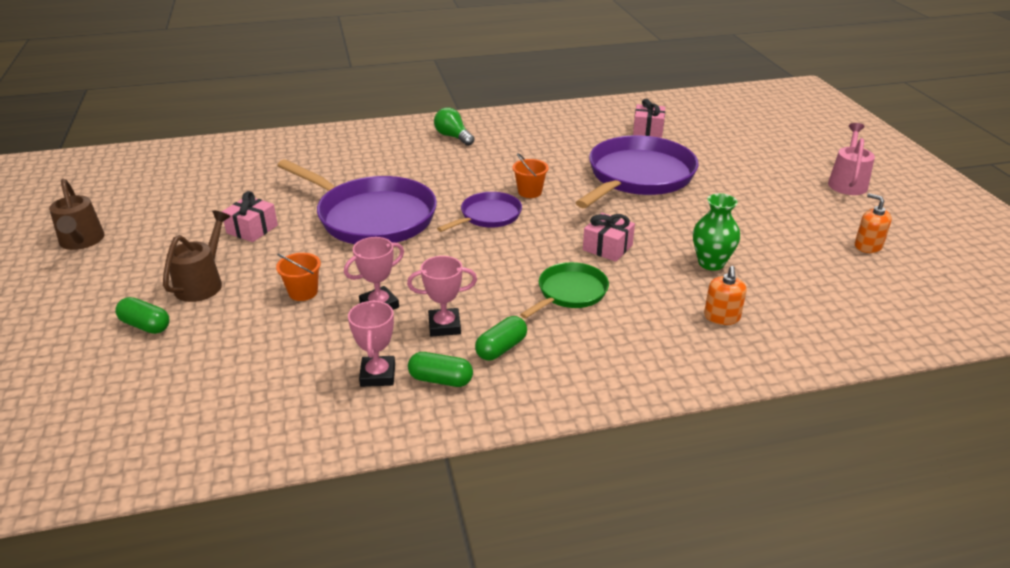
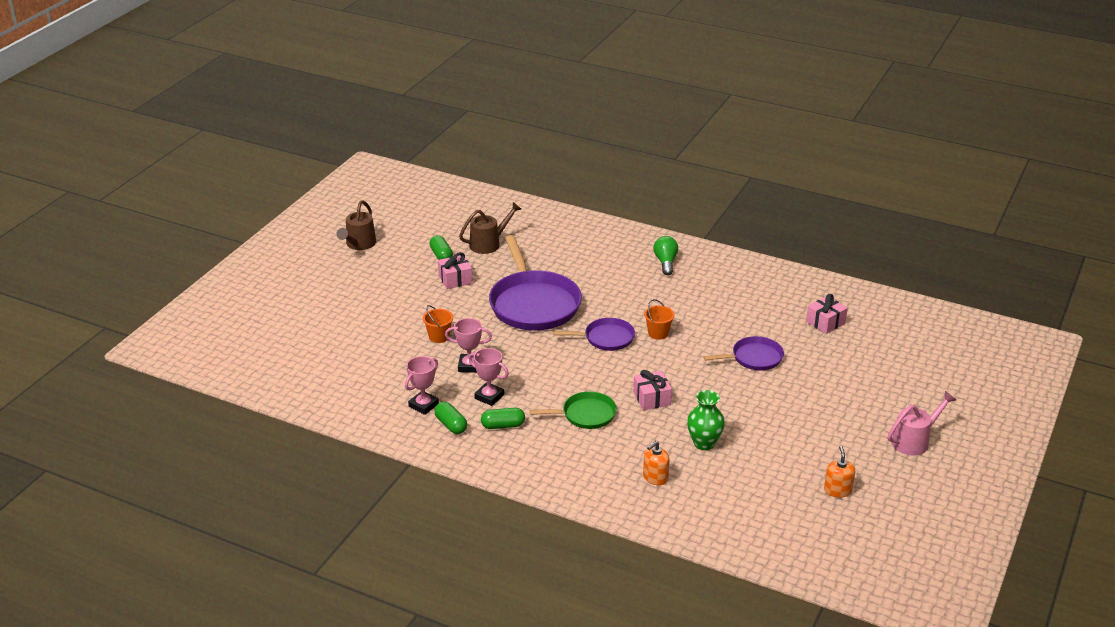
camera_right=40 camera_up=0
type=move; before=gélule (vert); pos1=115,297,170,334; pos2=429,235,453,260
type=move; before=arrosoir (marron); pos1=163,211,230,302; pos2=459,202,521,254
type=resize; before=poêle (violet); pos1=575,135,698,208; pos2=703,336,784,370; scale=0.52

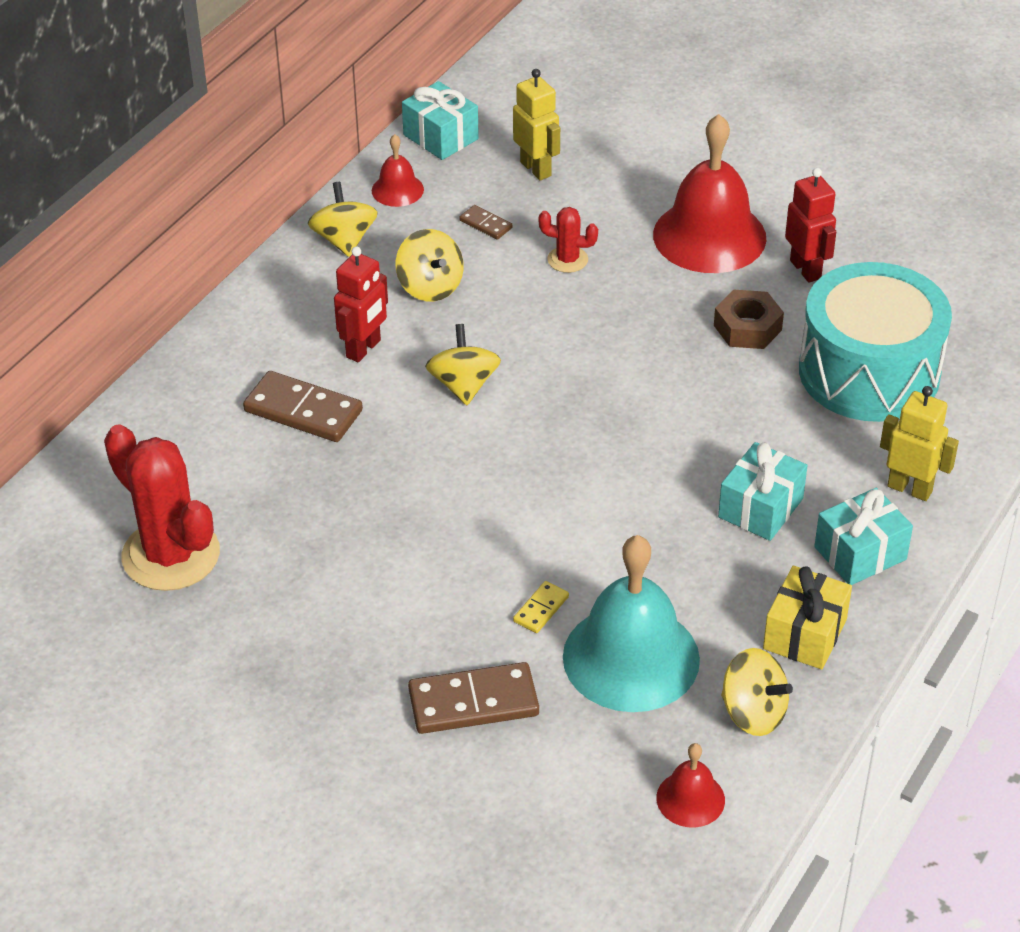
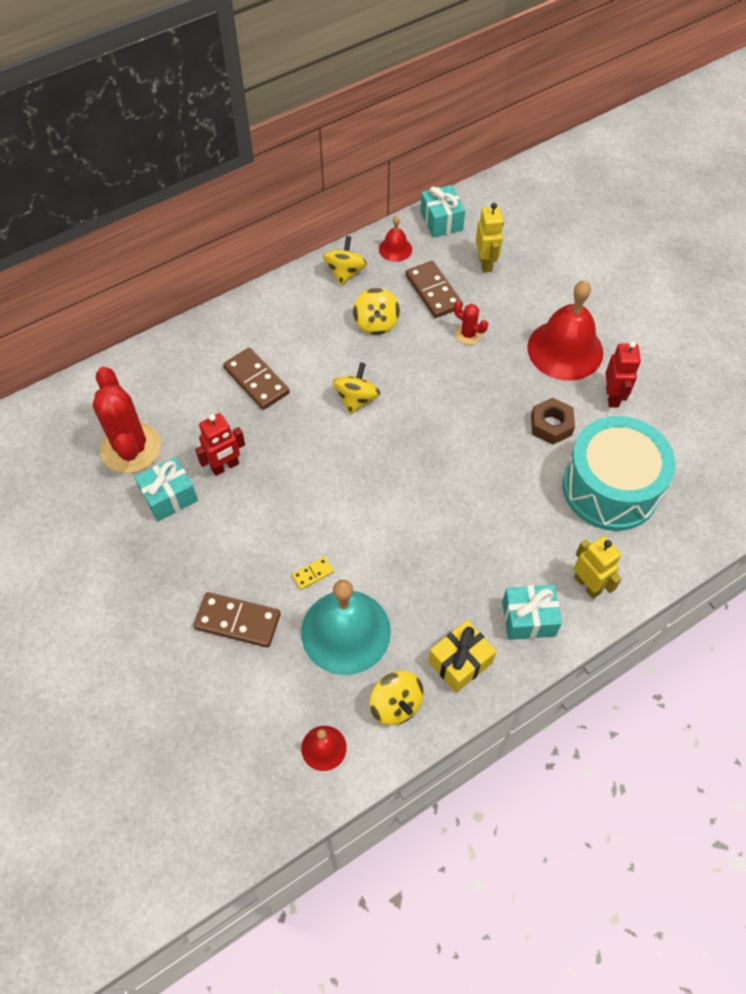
camera_right=25 camera_up=15
type=move; before=cadeau (turquoise); pos1=718,442,808,541; pos2=135,457,198,521
type=move; before=robot (rouge); pos1=334,247,388,362; pos2=195,413,245,476
type=resize; before=domino (marron); pos1=459,205,512,240; pos2=405,261,463,318; scale=2.0

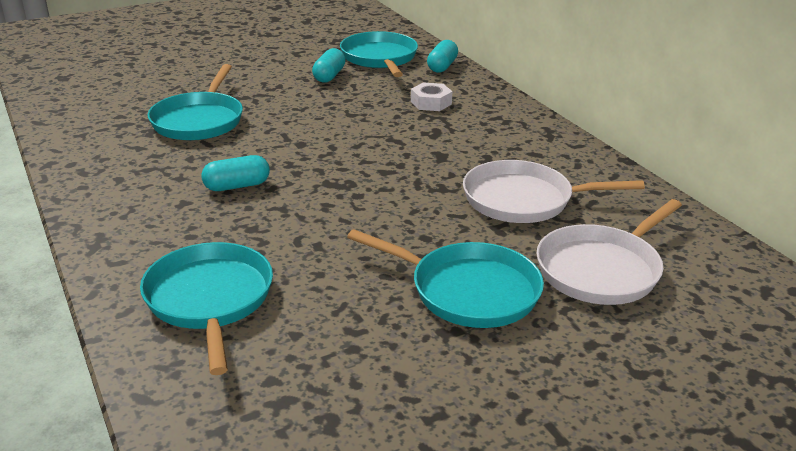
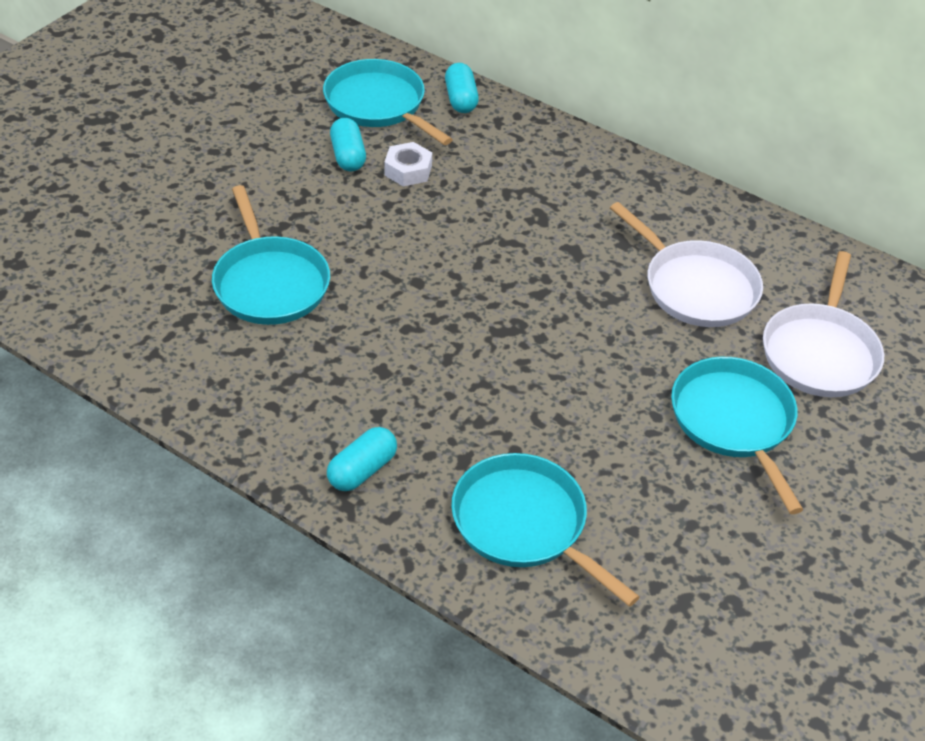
camera_right=-30 camera_up=15
type=move; before=gélule (turquoise); pos1=201,155,270,191; pos2=327,427,397,491
type=move; before=écrou (blanc); pos1=411,83,452,111; pos2=384,142,432,186
type=rotate; before=poêle (blanc); pos1=463,160,645,223; pos2=610,202,763,327; turn=-105
type=rotate; before=poêle (turquoise); pos1=347,229,544,328; pos2=671,357,804,514; turn=-105

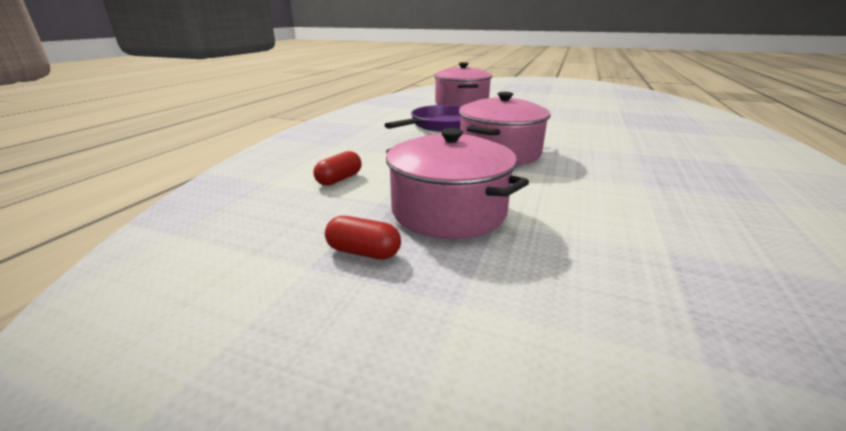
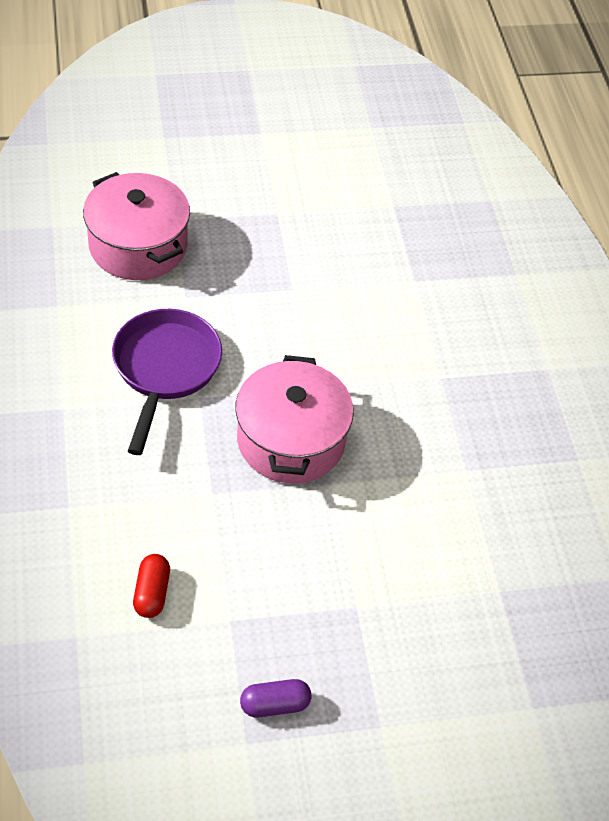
camera_right=-35 camera_up=25
type=recolor; before=gélule (rouge); after=gélule (violet); pos1=325,216,401,260; pos2=240,679,311,718
type=delete; before=marmite (rose); pos1=386,128,529,239

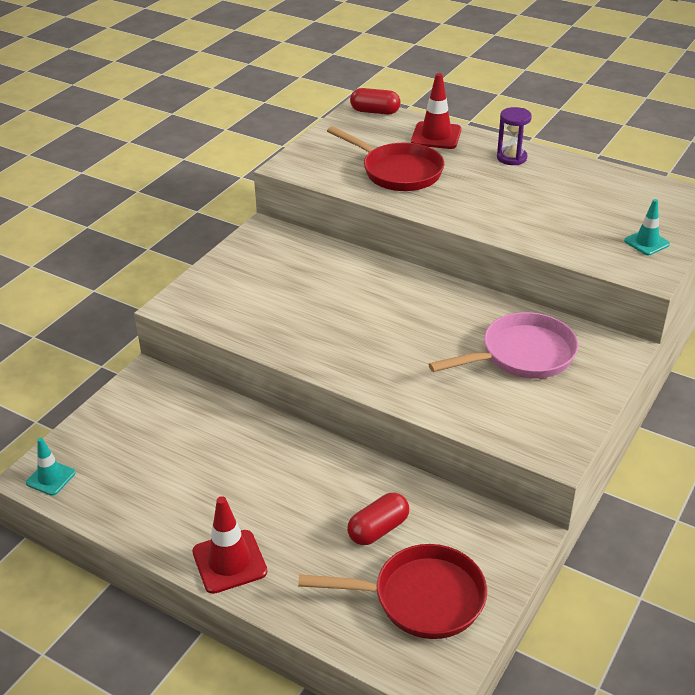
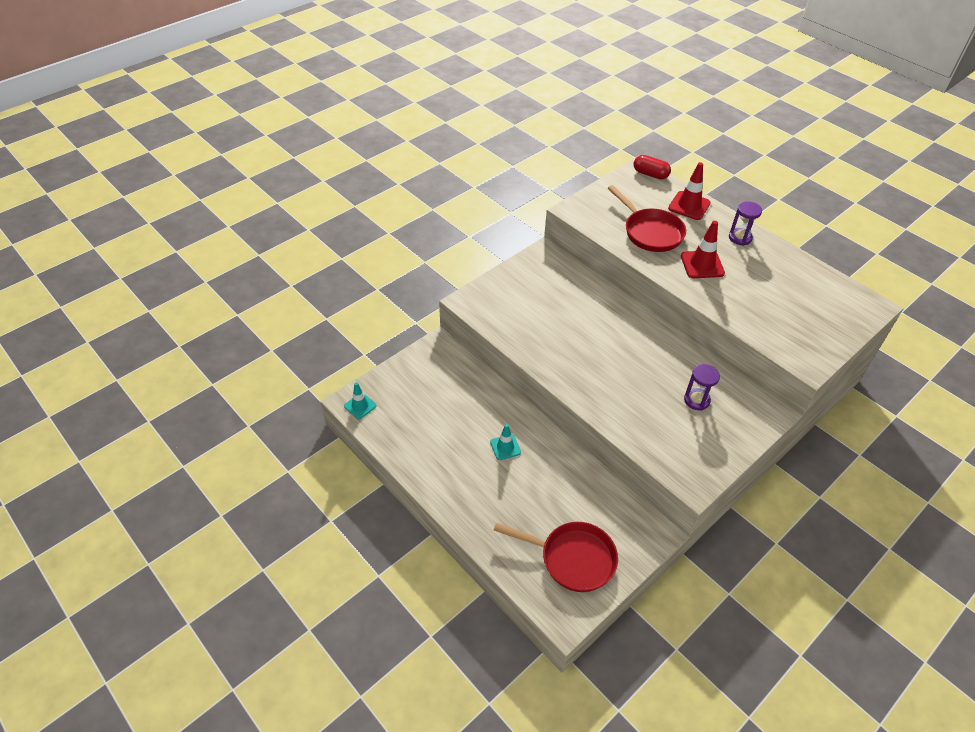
camera_right=15 camera_up=10
type=move; before=cône de chantier (turquoise); pos1=624,199,670,255; pos2=490,424,521,460
type=move; before=cône de chantier (rouge); pos1=192,496,267,594; pos2=681,221,725,278
type=replace; before=poêle (rose); after=sablier (violet); pos1=428,312,578,379; pos2=684,364,720,411
type=delete; before=gélule (rouge); pos1=347,493,409,545

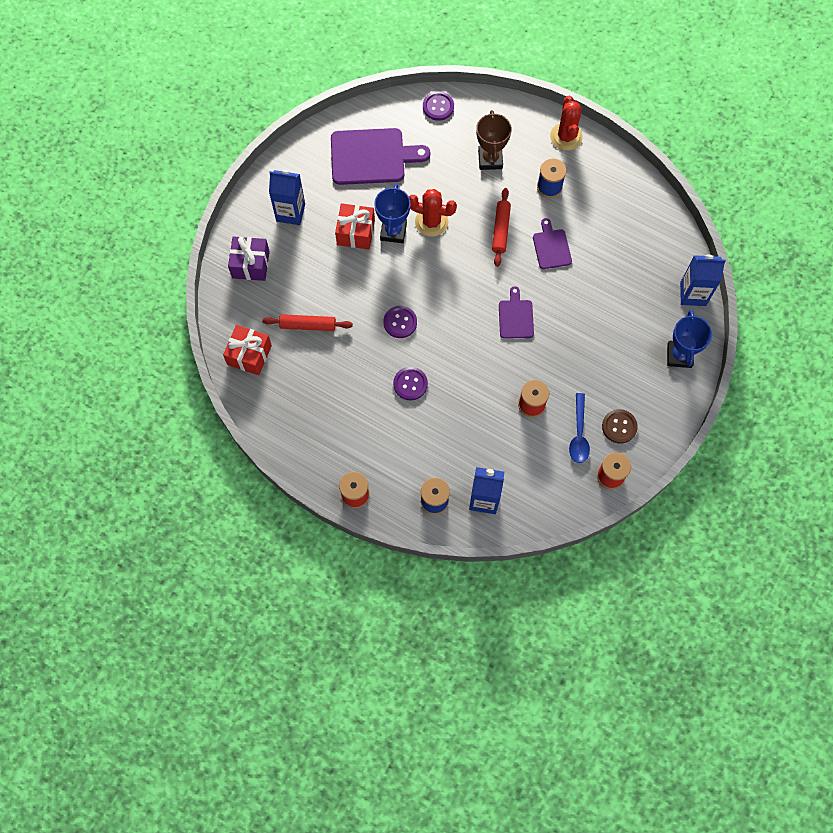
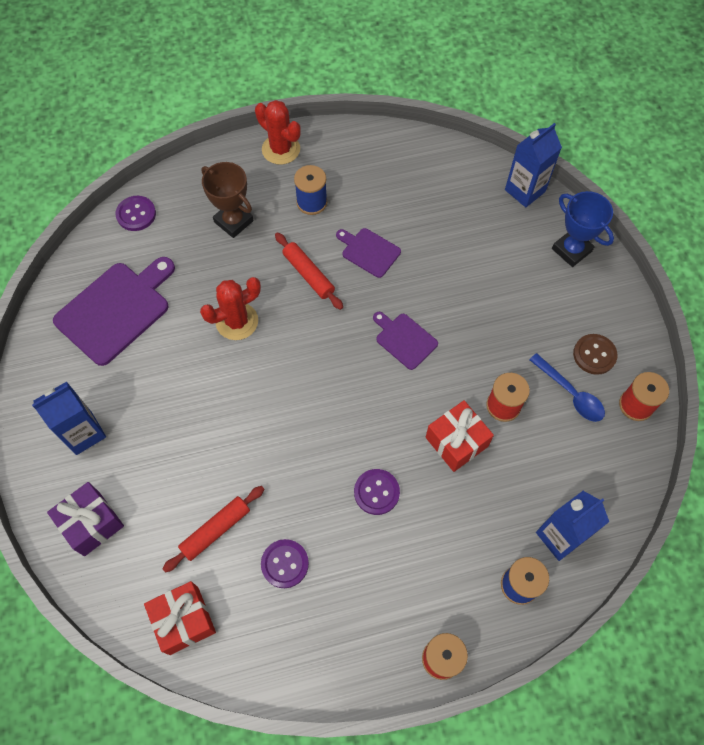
camera_right=-45 camera_up=-5
type=move; before=bouton (violet); pos1=383,306,417,338; pos2=261,539,309,588
type=move; before=cadeau (rouge); pos1=335,203,375,249; pos2=426,400,494,472
type=delete; before=trophée (bleu); pos1=374,184,411,243

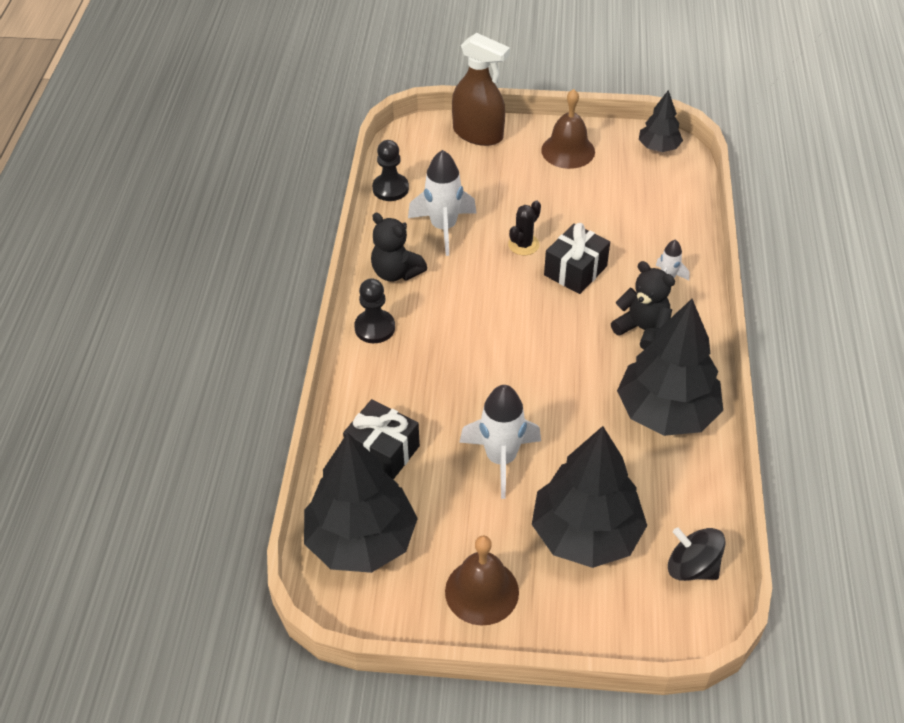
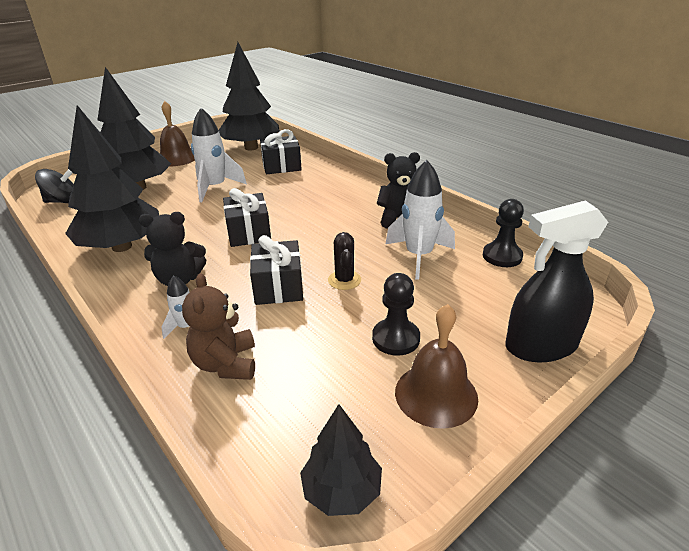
camera_right=135 camera_up=-15
type=insert; after=ours en peluche (marron); pos2=182,273,255,380
type=insert; after=cadeau (noir); pos2=223,188,271,247
type=move; before=pion (noir); pos1=354,278,395,343; pos2=372,273,420,356
type=recolor; before=vaporisateur (marron); after=vaporisateur (noir); pos1=452,33,510,146; pos2=505,200,608,362

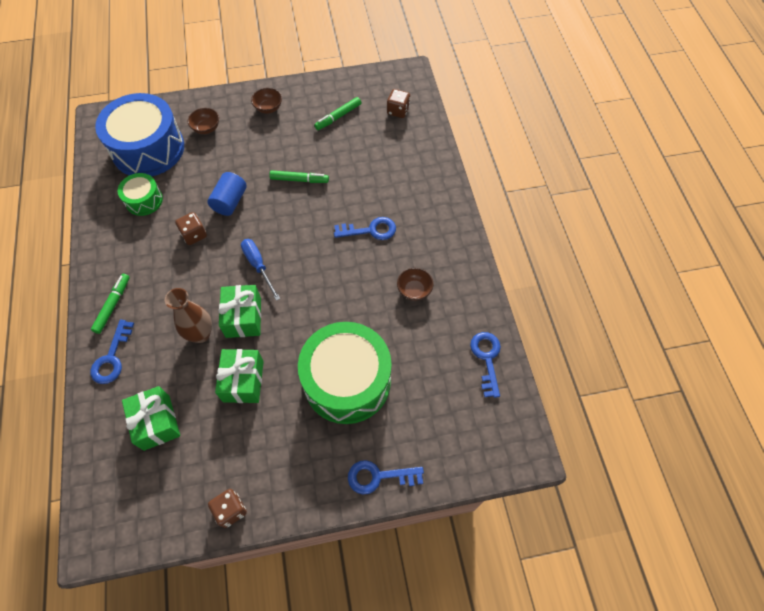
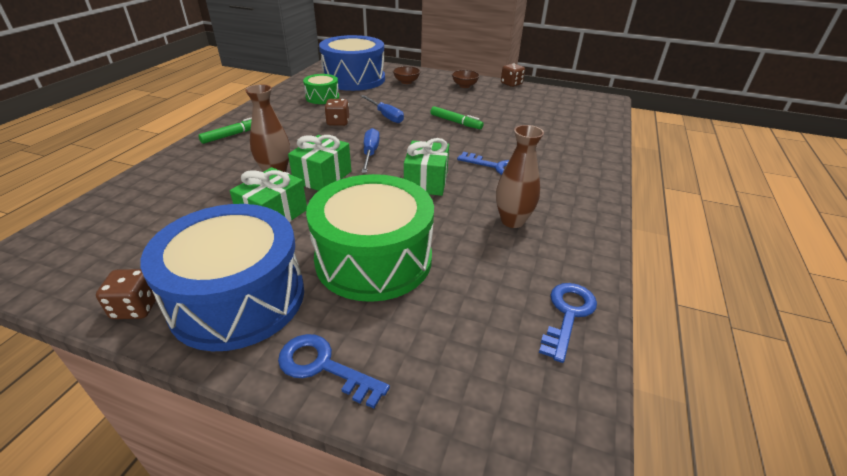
camera_right=30 camera_up=-25
type=insert; after=tambour (bleu); pos2=140,204,304,351
type=replace; before=cylindre (bleu); after=tournevis (bleu); pos1=207,172,247,216; pos2=361,95,404,123
type=move; before=cadeau (vert); pos1=122,386,180,451; pos2=404,138,449,196
type=replace; before=bol (marron); after=vase (marron); pos1=397,268,434,301; pos2=496,125,544,228
type=move; before=dé (marron); pos1=387,89,410,118; pos2=501,63,525,87
type=delete; before=clé (bleu); pos1=90,320,134,384
type=delete; before=feutre (vert); pos1=314,97,361,130

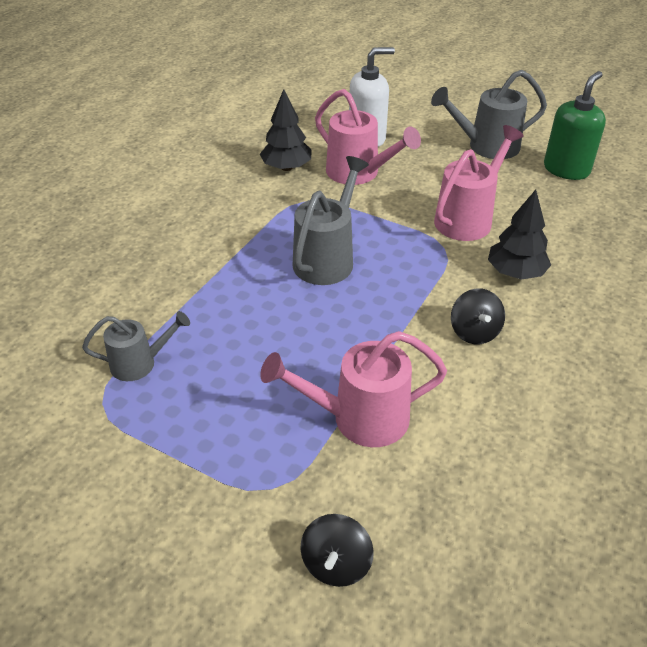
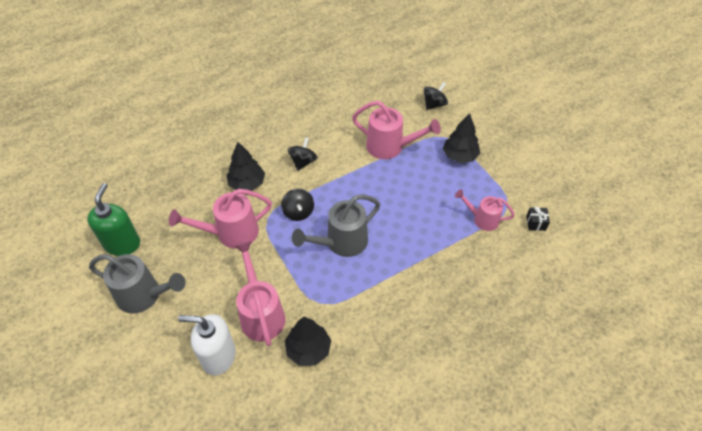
camera_right=-150 camera_up=10
type=rotate; before=distributeur de savon (vert); pos1=544,71,606,180; pos2=87,183,140,256; turn=120
type=insert; after=toupie (noir); pos2=281,188,314,221
type=insert; after=arbre (noir); pos2=443,113,480,163
type=recolor; before=arrosoir (gris); after=arrosoir (rose); pos1=82,311,190,381; pos2=455,189,515,231
type=insert; after=cadeau (noir); pos2=526,206,550,231

